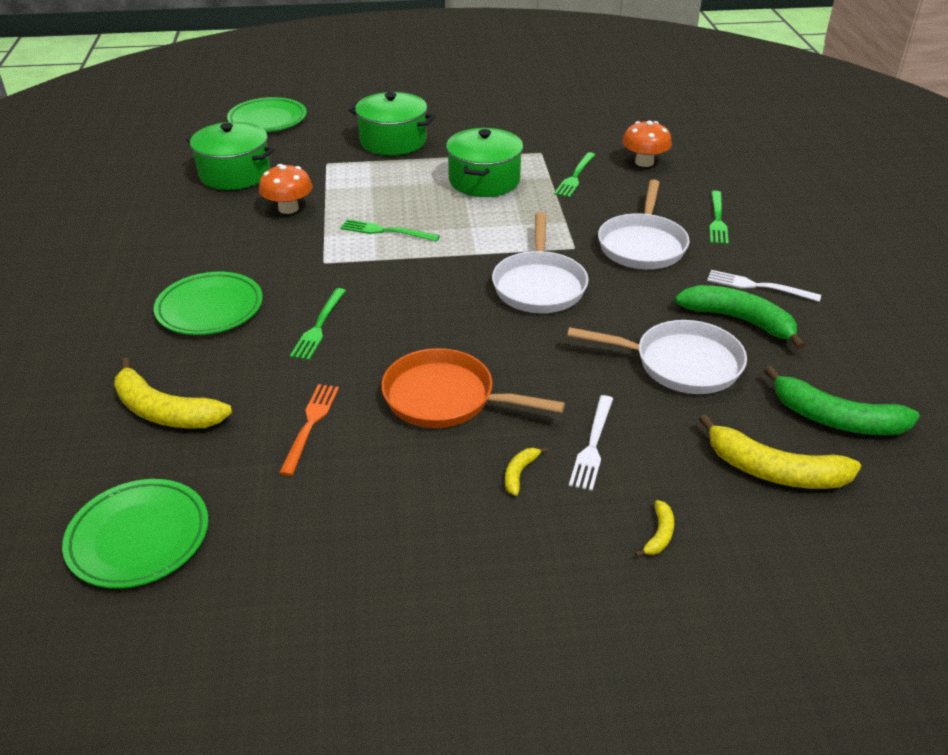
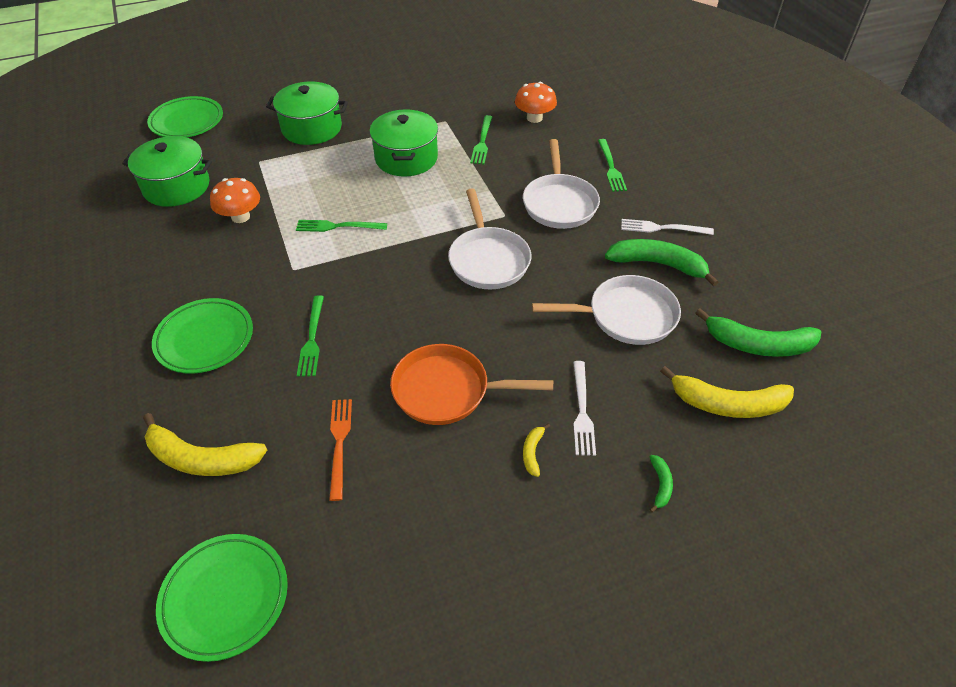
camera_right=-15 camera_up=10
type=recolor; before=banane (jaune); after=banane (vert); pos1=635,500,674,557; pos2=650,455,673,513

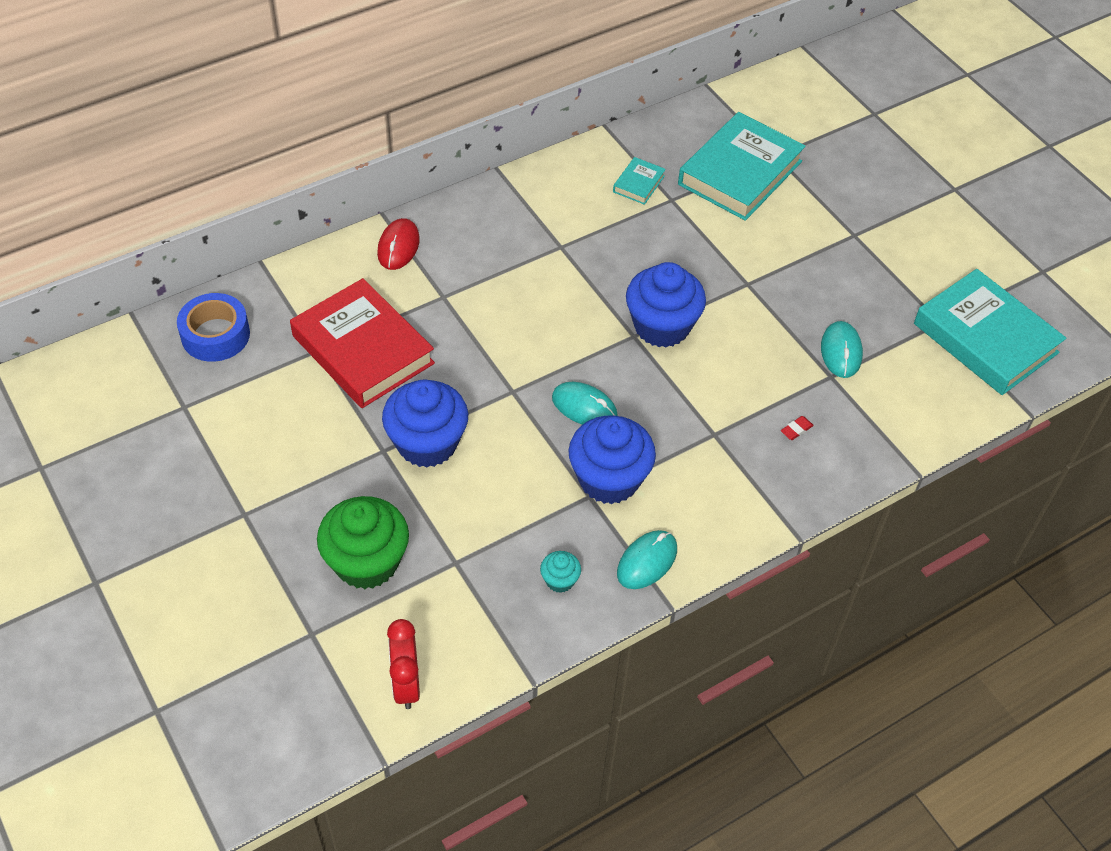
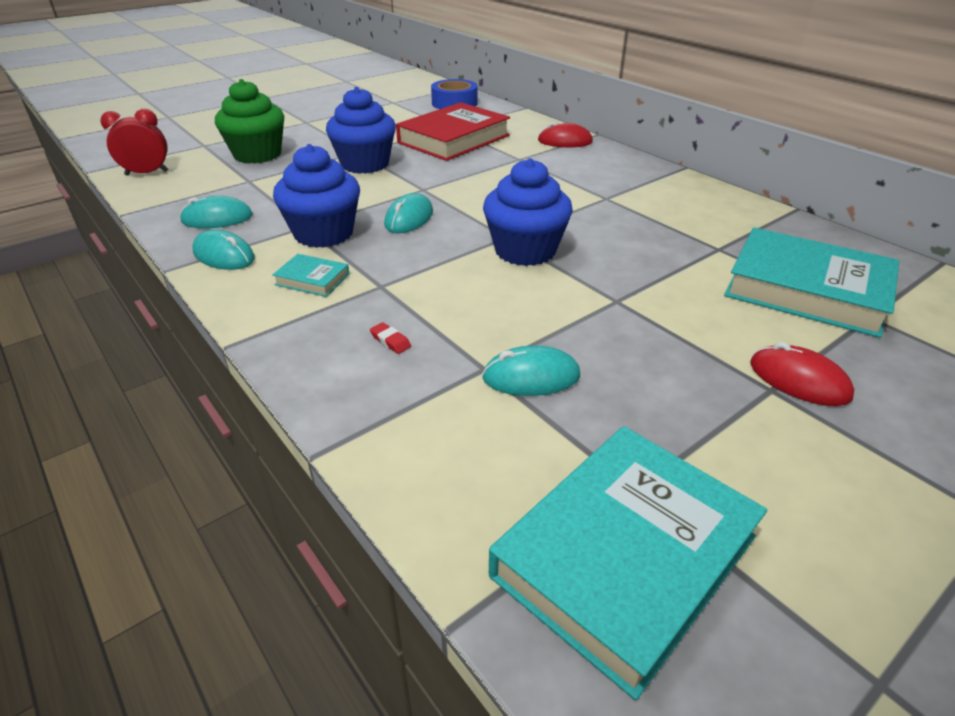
camera_right=85 camera_up=-15
type=replace; before=muffin (turquoise); after=souris (turquoise); pos1=540,551,581,593; pos2=180,196,253,228
type=move; before=livre (turquoise); pos1=613,157,666,205; pos2=272,254,350,297
type=insert; after=souris (rouge); pos2=750,342,854,406

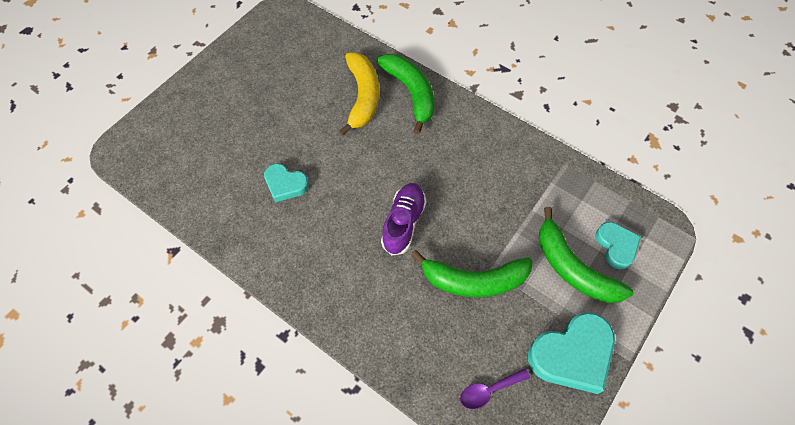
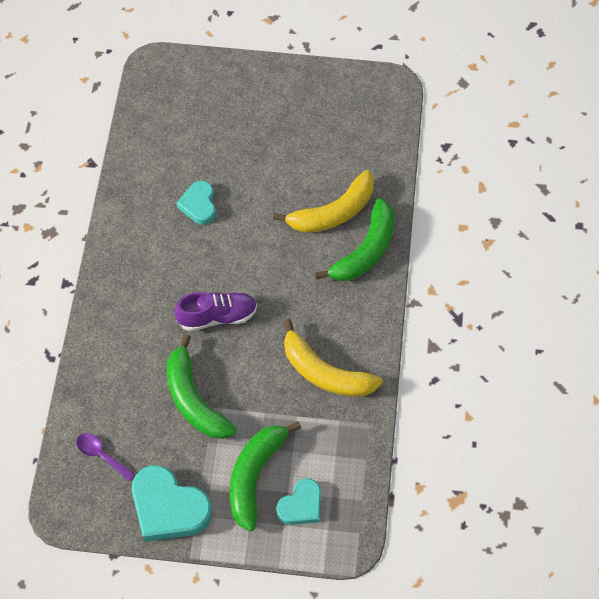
camera_right=60 camera_up=0
type=insert; after=banane (jaune); pos2=283,319,383,397

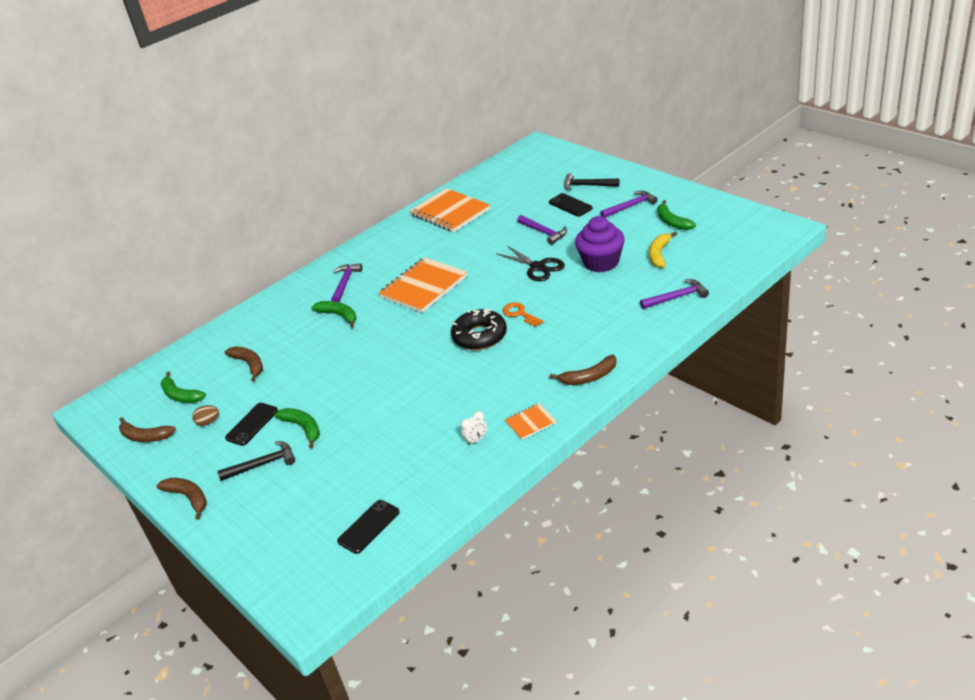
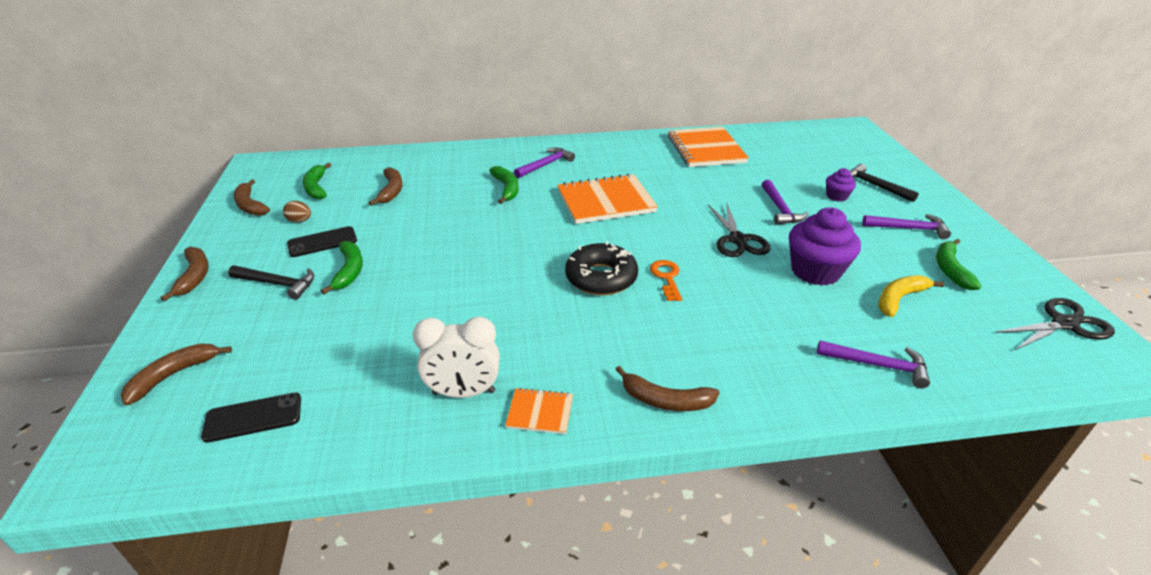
camera_right=30 camera_up=0
type=insert; after=banane (marron); pos2=121,344,232,405
type=resize; before=réveil (blanc); pos1=461,411,487,445; pos2=413,317,500,398; scale=2.06
type=replace; before=téléphone (noir); after=muffin (violet); pos1=549,193,593,217; pos2=826,168,856,202
type=insert; after=ciseaux (noir); pos2=995,298,1115,350

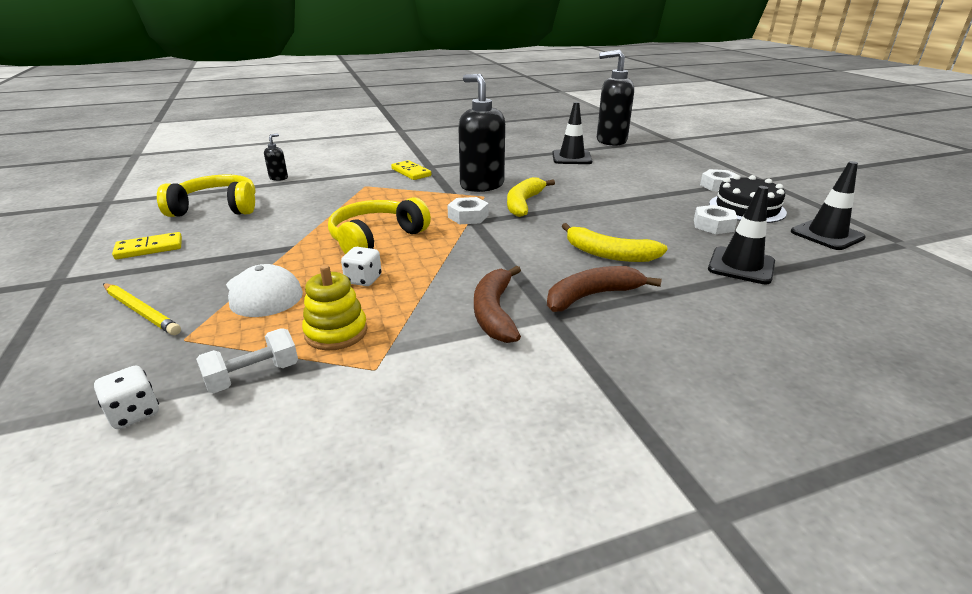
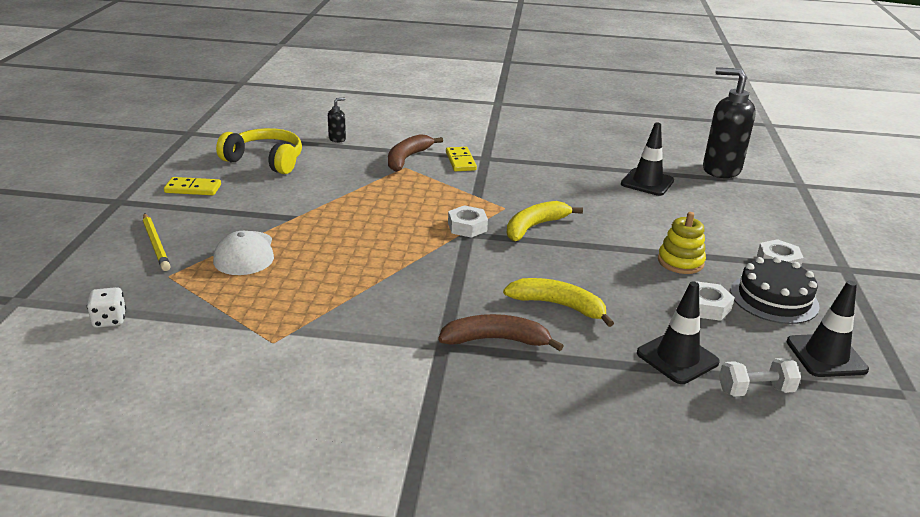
camera_right=25 camera_up=0
type=move; before=banane (marron); pos1=474,266,521,343; pos2=388,134,443,172
type=rotate; before=banane (jaune); pos1=562,223,668,262; pos2=503,278,614,327; turn=150
type=move; before=jouet à empiler (jaune); pos1=302,265,367,350; pos2=658,212,706,274
type=move; before=haltère (blanc); pos1=196,328,298,393; pos2=719,358,801,397
type=delete; before=casque audio (jaune); pos1=328,197,431,254
type=delete; before=dé (blanc); pos1=341,247,382,286
type=delete; before=distributeur de savon (noir); pos1=458,74,505,192

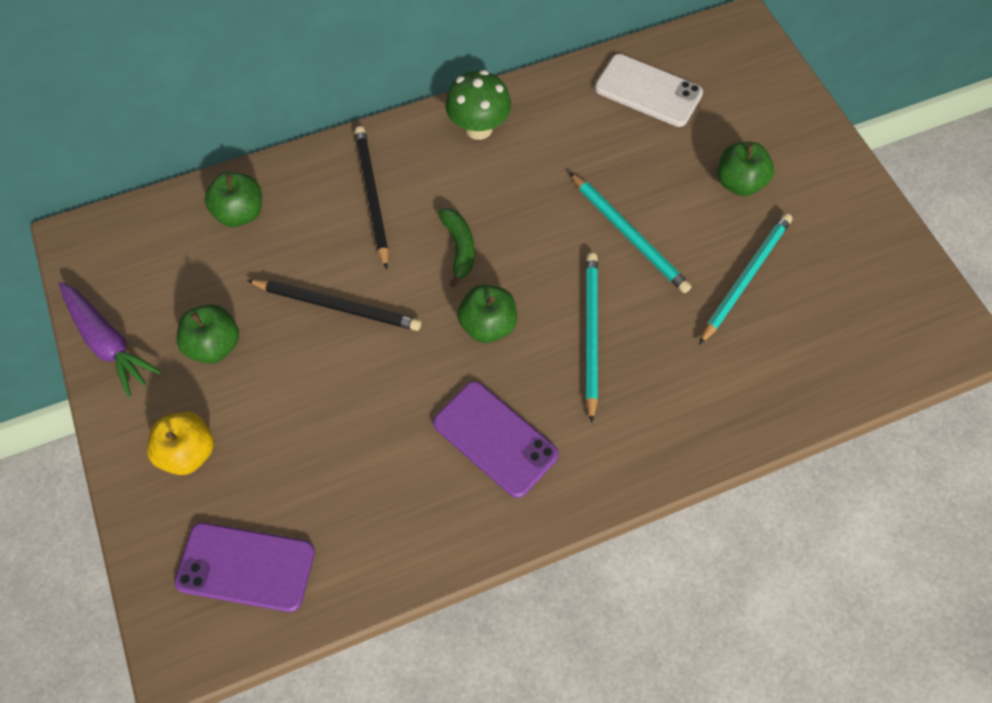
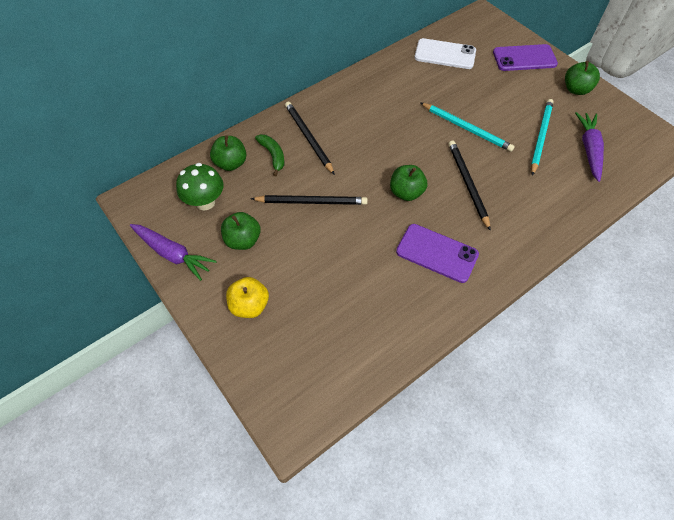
camera_right=-15 camera_up=-5
type=move; before=champignon (vert); pos1=445,70,511,140; pos2=176,163,223,211
type=move; before=banane (vert); pos1=438,208,475,287; pos2=255,134,284,176
type=recolor; before=crayon (turquoise); after=crayon (noir); pos1=586,253,598,423; pos2=449,140,491,231
type=move; before=téléphone (violet); pos1=174,523,315,612; pos2=493,44,558,71
type=move; before=pomme (vert); pos1=717,142,774,196; pos2=565,61,600,95
type=insert; after=carotte (violet); pos2=575,112,604,182

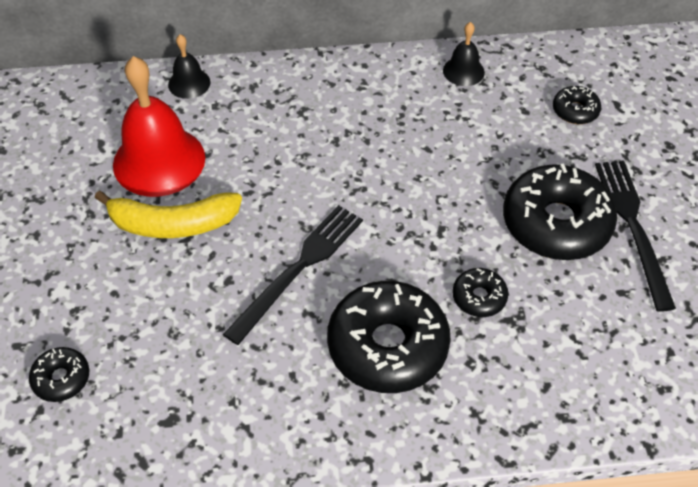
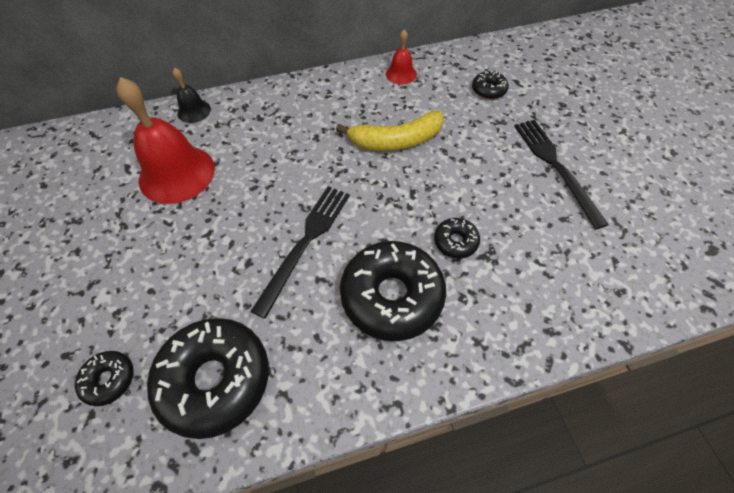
camera_right=-10 camera_up=5
type=move; before=beignet (noir); pos1=503,164,617,260; pos2=147,318,269,439
type=move; before=banane (jaune); pos1=95,191,242,238; pos2=336,111,444,151
type=recolor; before=cloche (noir); after=cloche (rouge); pos1=443,22,485,86; pos2=386,29,417,84

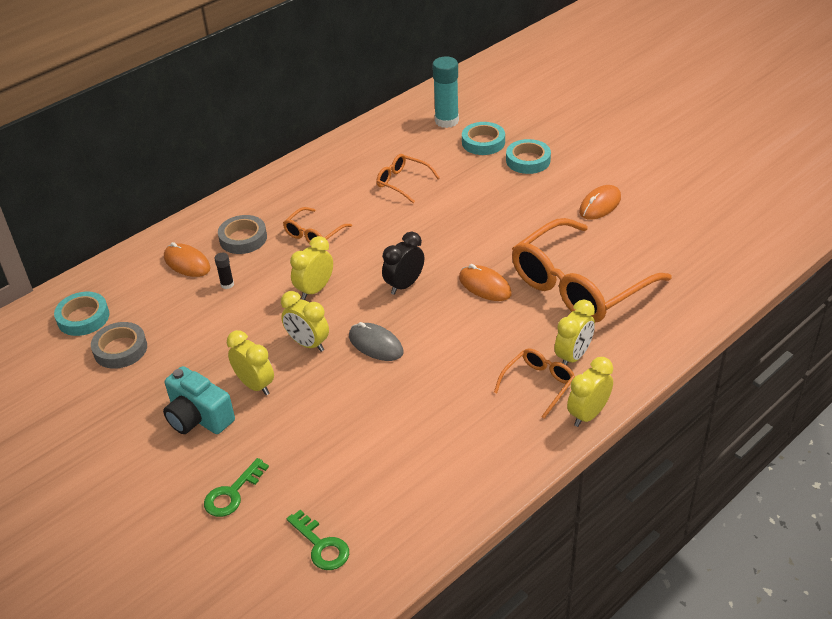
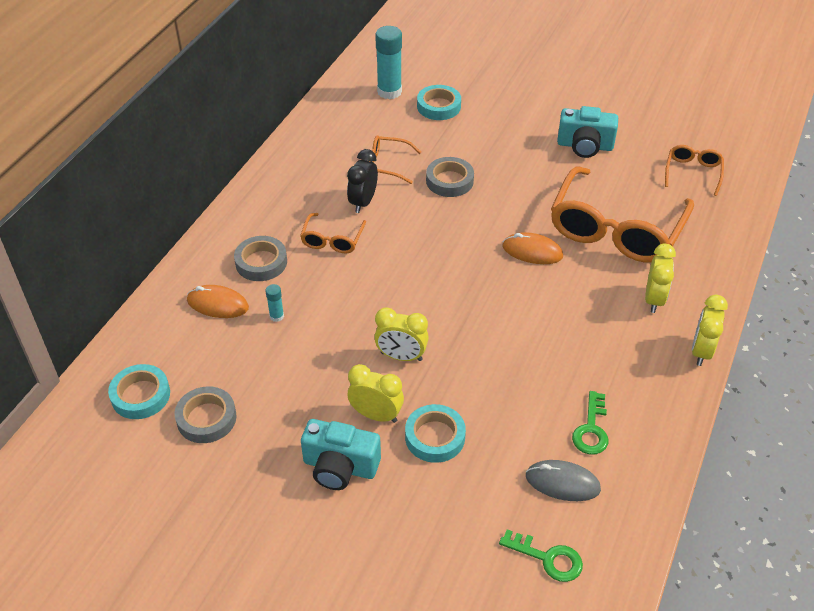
camera_right=-25 camera_up=5
type=recolor; before=bâton de colle (noir); after=bâton de colle (turquoise); pos1=214,253,234,289; pos2=265,284,284,322
type=move; before=réveil (noir); pos1=382,232,424,295; pos2=347,149,378,213
type=move; before=ruban adhésif (turquoise); pos1=506,139,551,174; pos2=405,404,466,463
type=insert; after=ruban adhésif (gris); pos2=426,157,474,197
type=move; before=souris (gris); pos1=349,322,403,361; pos2=526,460,601,501
type=replace; before=souris (orange); after=appareil photo (turquoise); pos1=579,185,621,220; pos2=557,106,618,158
type=move; before=clé (vert); pos1=204,458,269,517; pos2=572,391,609,454
type=move; before=lunettes (orange); pos1=494,348,575,419; pos2=665,145,724,196
type=delete; before=réveil (jaune); pos1=290,236,333,300

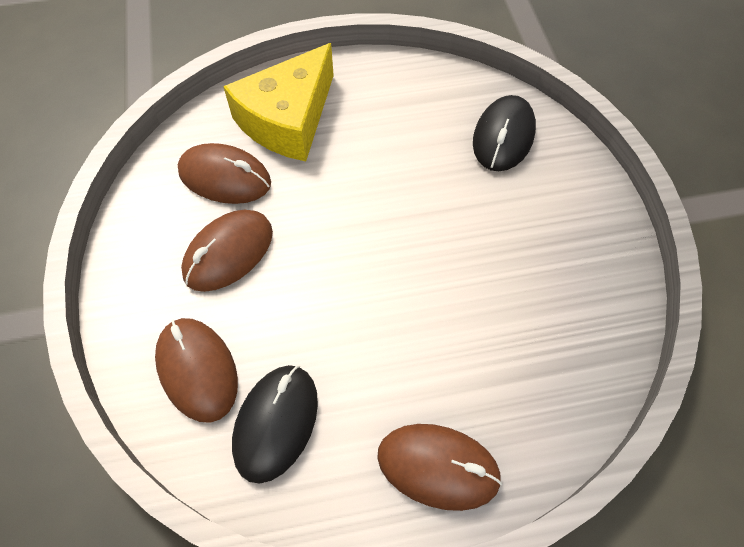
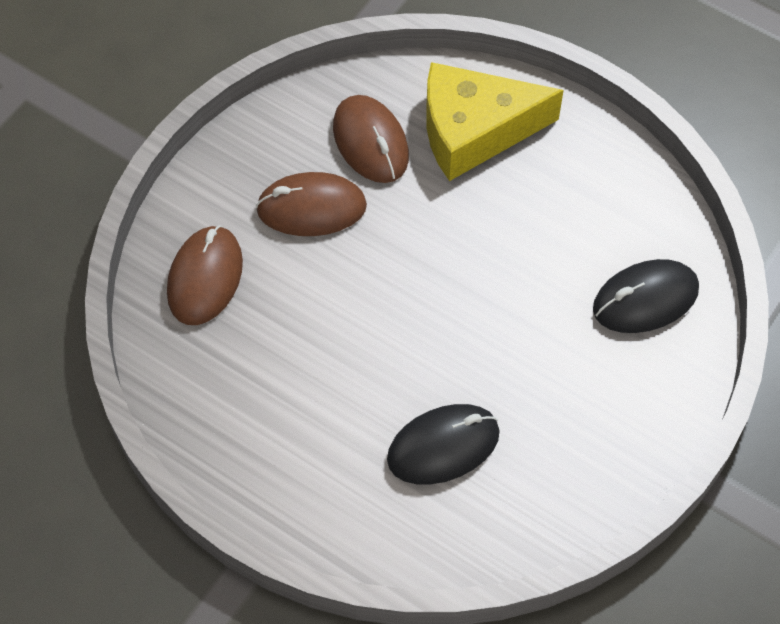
camera_right=45 camera_up=0
type=move; before=souris (noir); pos1=232,365,318,484; pos2=387,404,500,485
type=delete; before=souris (marron); pos1=377,424,502,511

